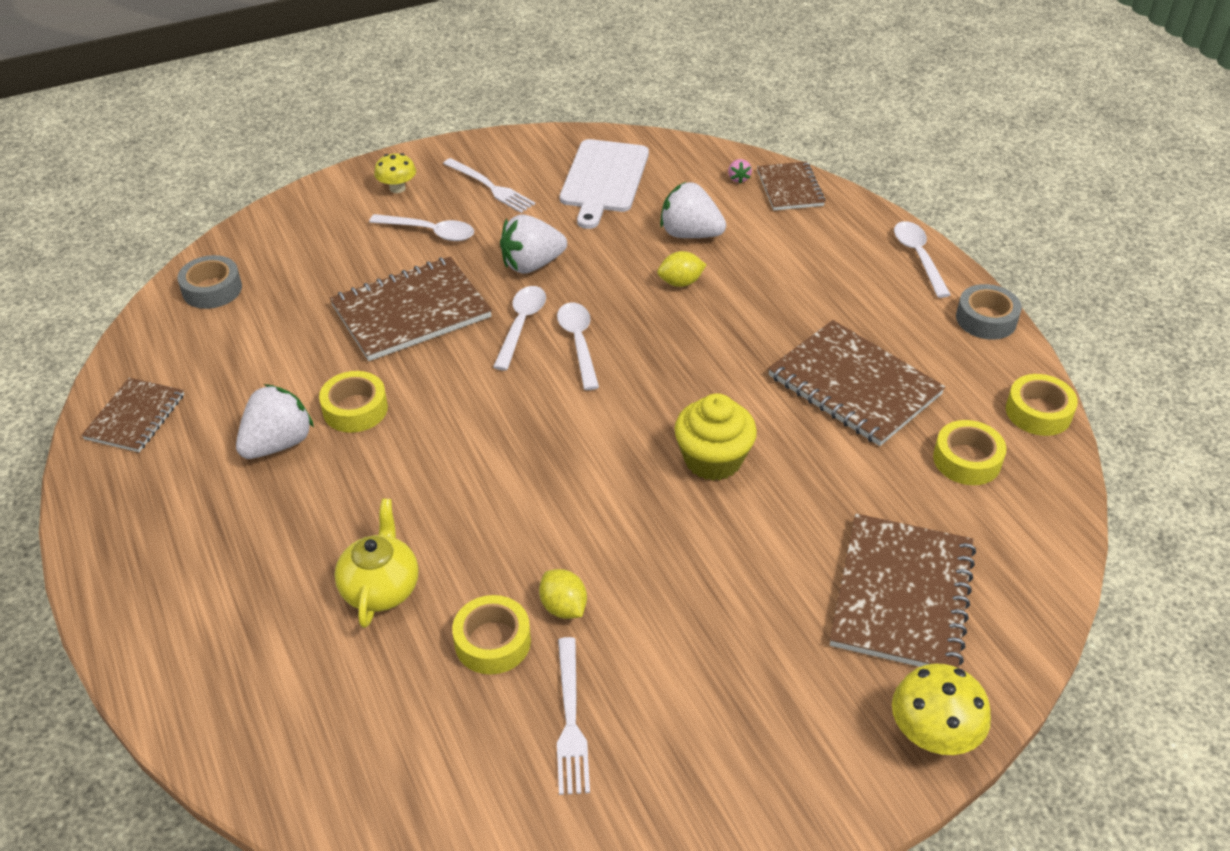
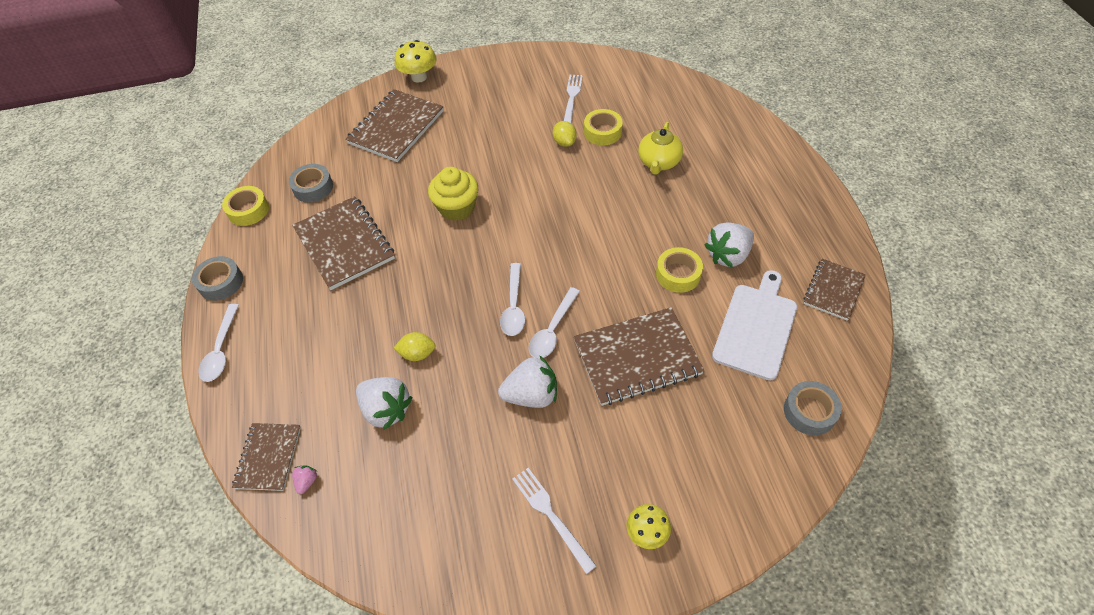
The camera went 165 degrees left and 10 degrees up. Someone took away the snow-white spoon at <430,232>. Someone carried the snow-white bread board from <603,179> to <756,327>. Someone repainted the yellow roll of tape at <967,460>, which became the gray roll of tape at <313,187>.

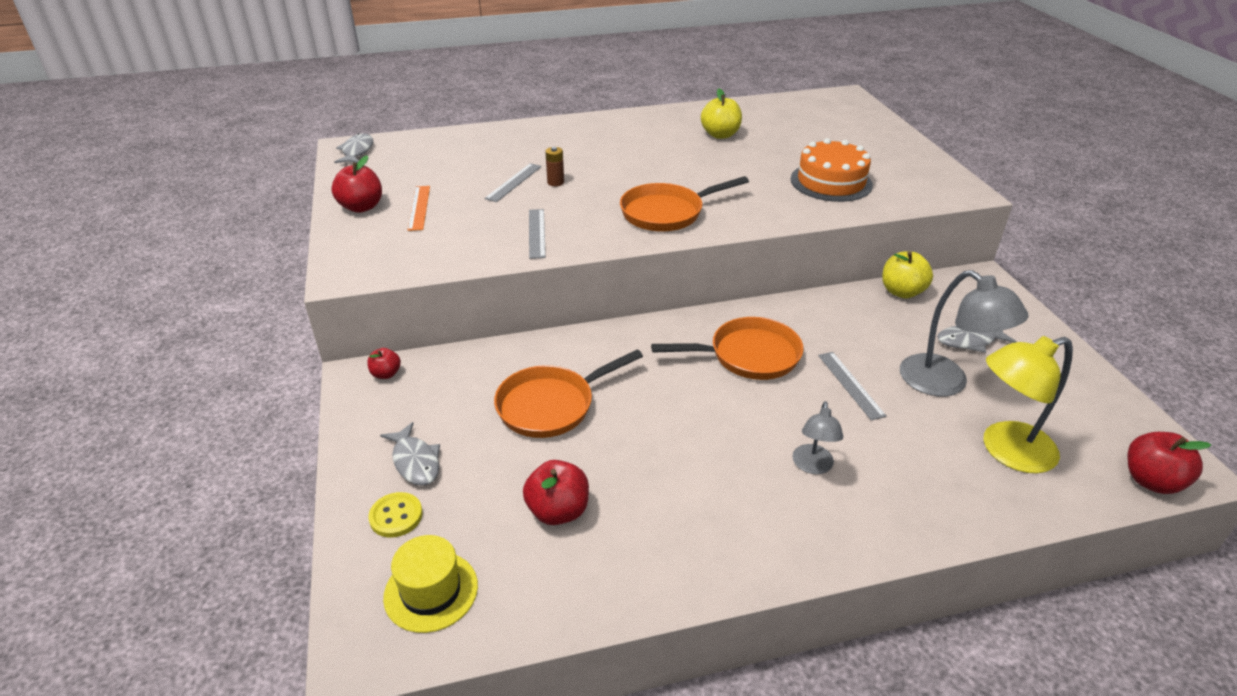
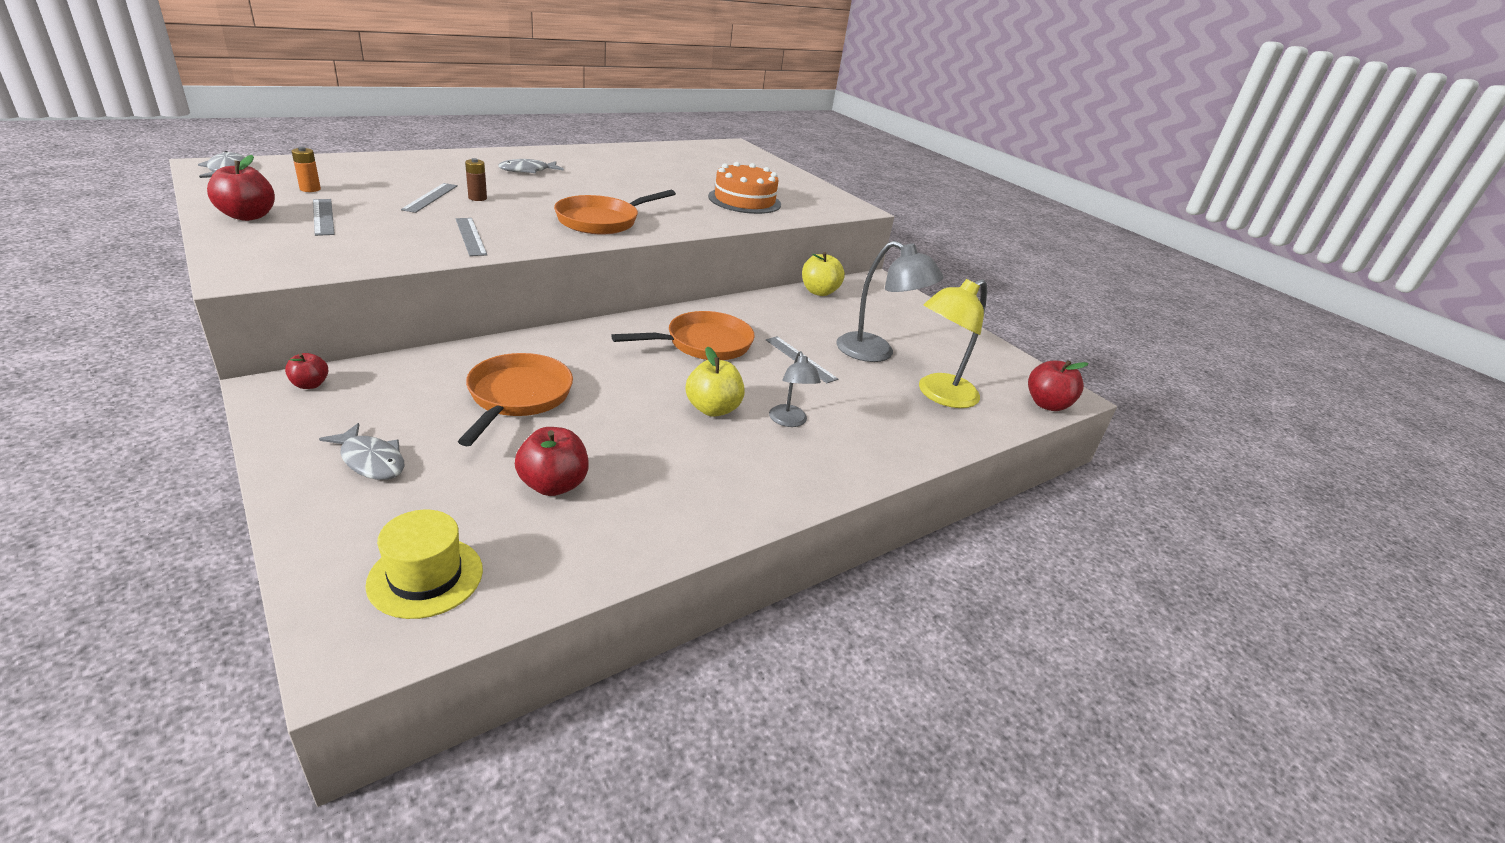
The camera went 25 degrees left and 5 degrees down. Someone took away the yellow button at <396,516>. Someone put down the orange-coloured AA battery at <310,189>. Someone carried the yellow apple from <720,135> to <713,409>. Someone carried the gray toy fish from <969,341> to <528,171>. Someone repainted the orange-coloured measuring stick at <419,207>, which became the gray measuring stick at <323,217>. Someone rotated the orange-coloured pan at <551,405> by 150 degrees clockwise.

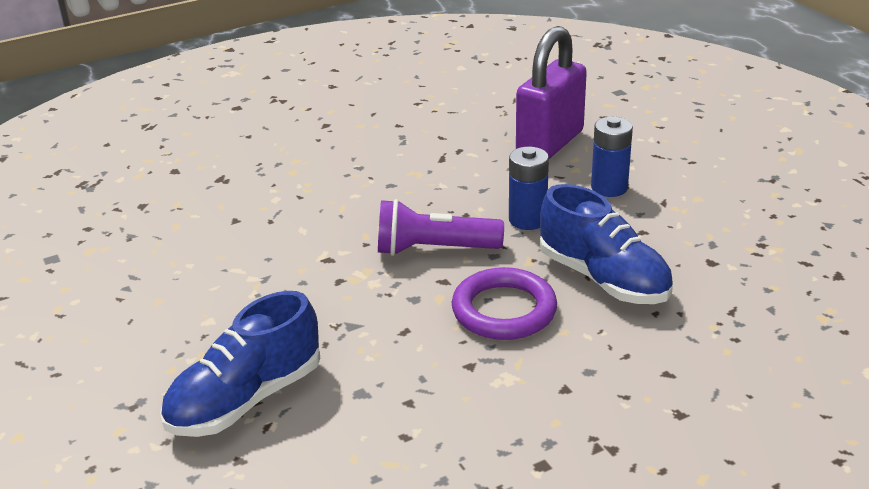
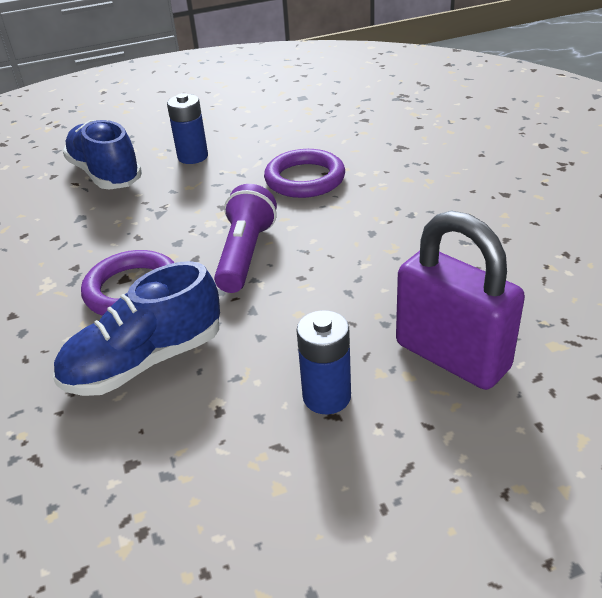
The camera went 100 degrees right and 5 degrees up. Someone put down the purple torus at <305,179>. Someone carried the royal blue AA battery from <527,220> to <193,157>.

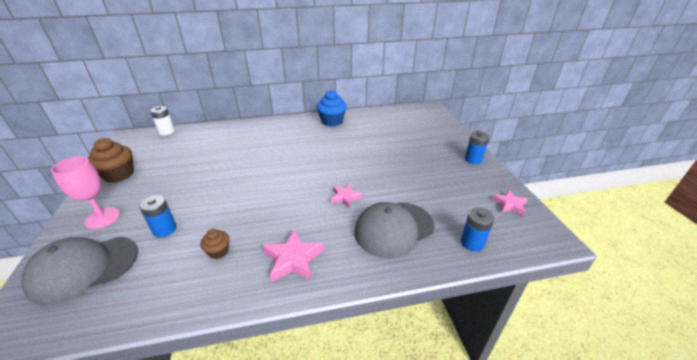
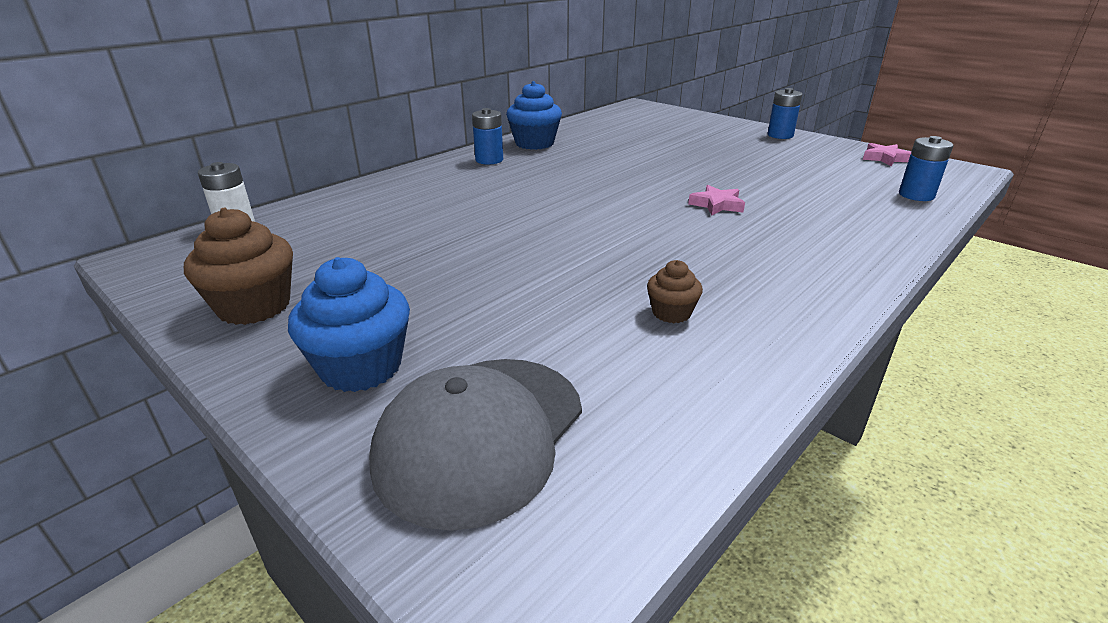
The camera went 35 degrees left and 5 degrees down. Someone took away the rosy star at <293,259>. Someone took away the gray baseball cap at <393,229>. Someone carried the royal blue AA battery from <164,229> to <489,160>. Someone swapped the rosy chalice at <102,218> for the royal blue cupcake at <361,367>.

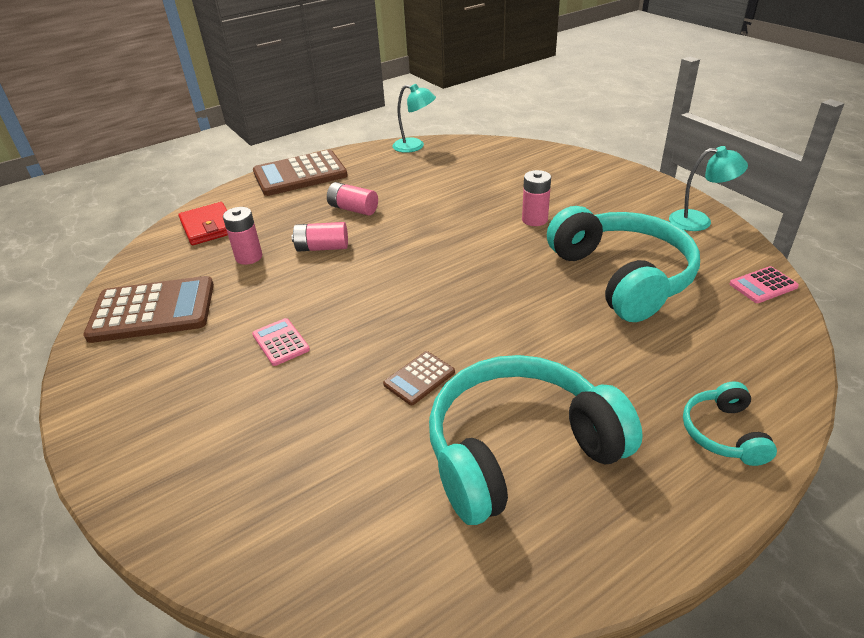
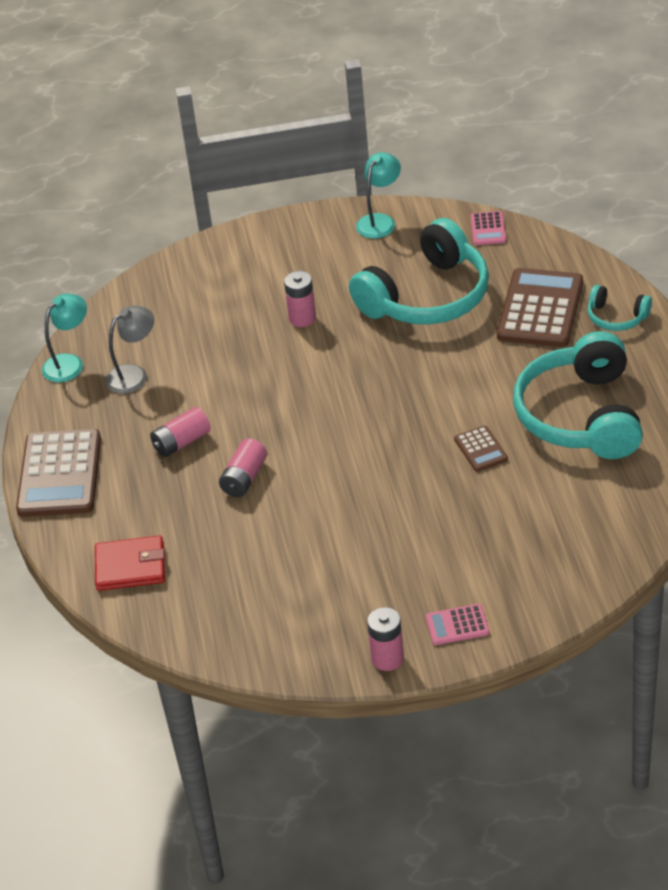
The camera went 65 degrees left and 5 degrees up. Someone put down the gray desk lamp at <134,375>. Someone carried the russet adding machine from <153,310> to <540,309>. Someone carried the rosy AA battery from <249,257> to <387,658>. Someone carried the rosy adding machine from <280,342> to <457,625>. Someone rotated the aqua over-ear headphones at <622,276> by 135 degrees clockwise.

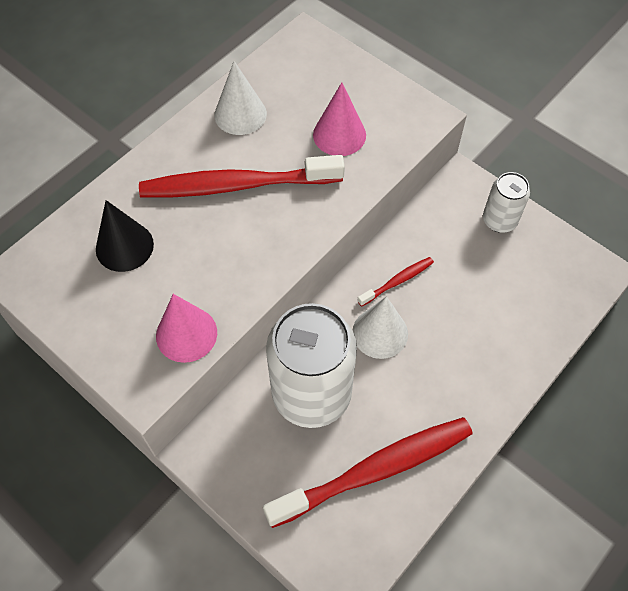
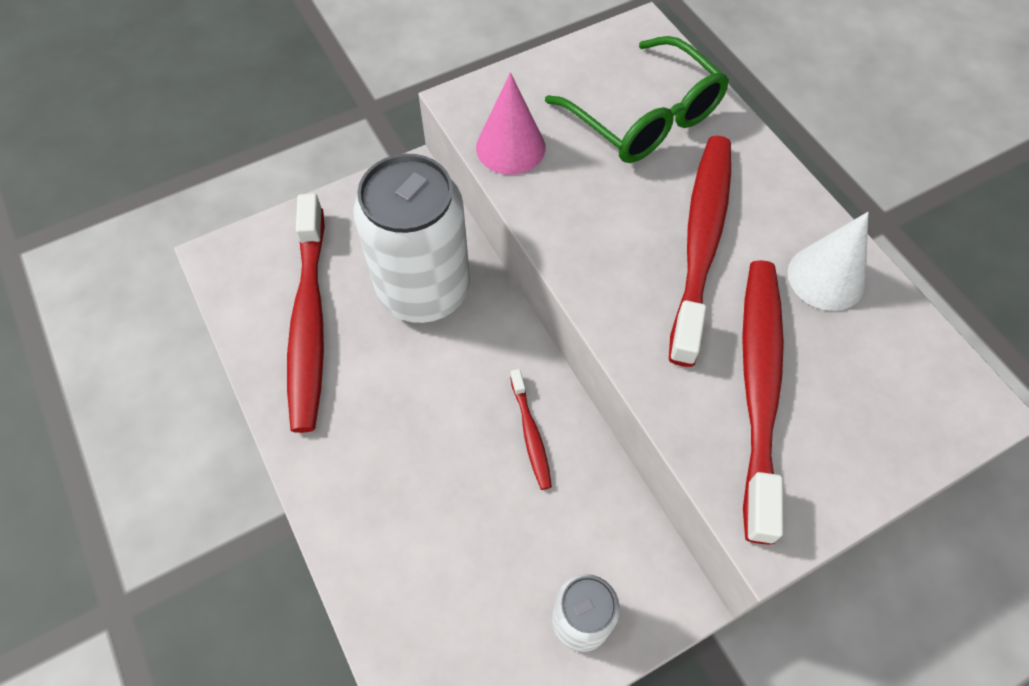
The camera went 110 degrees right and 0 degrees up. Someone took away the snow-white cone at <380,333>. Someone swapped the black cone at <124,246> for the emerald spectacles at <645,118>. Someone swapped the rosy cone at <339,134> for the crimson dental brush at <758,389>.

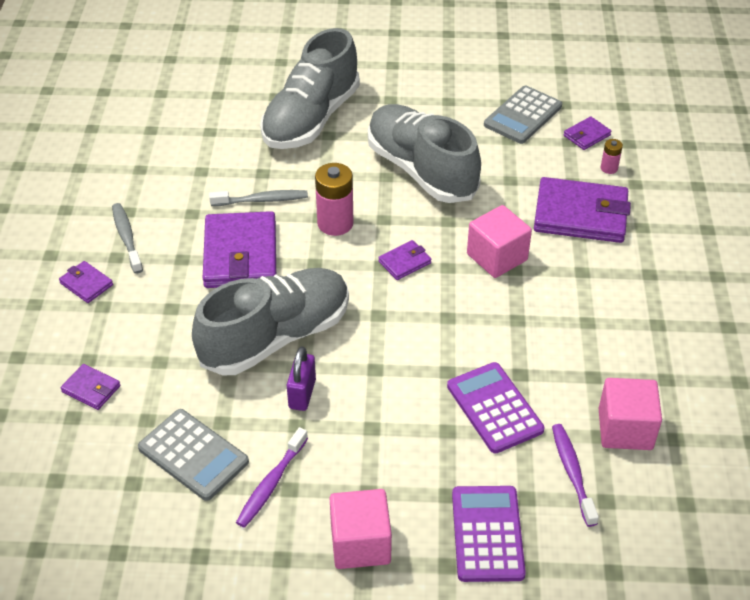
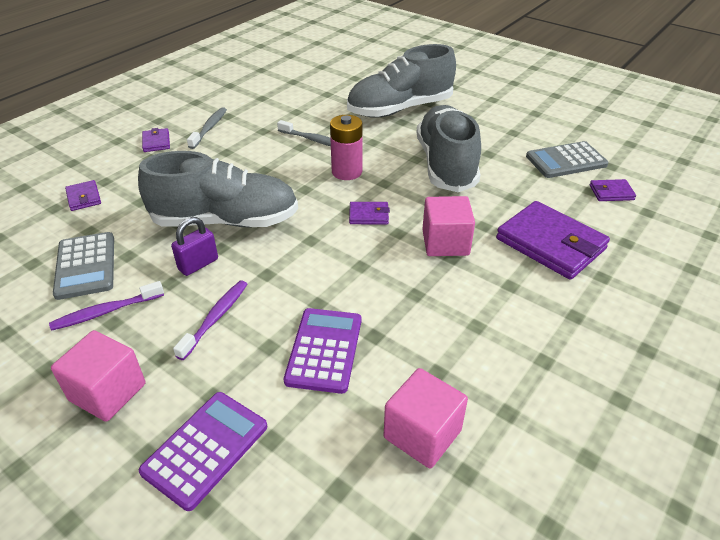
The camera went 35 degrees right and 5 degrees down. Someone took away the purple billfold at <241,254>. Someone took away the rosy AA battery at <609,168>. Someone carried the purple dental brush from <572,473> to <215,318>.

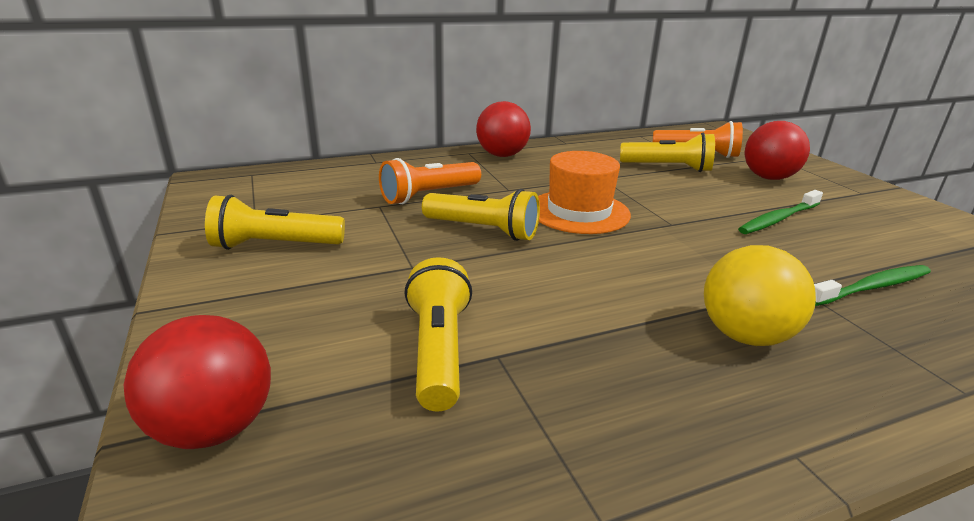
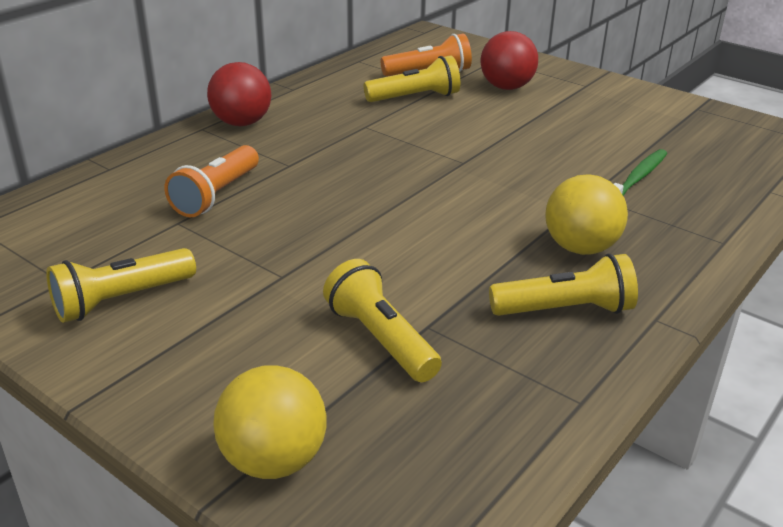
The camera went 30 degrees left and 5 degrees up. Someone took away the orange-coloured top hat at <579,212>. Someone took away the emerald dental brush at <778,219>. Someone carried the yellow torch from <483,230> to <565,310>. Someone repainted the crimson ball at <214,427>, which became the yellow ball at <274,460>.

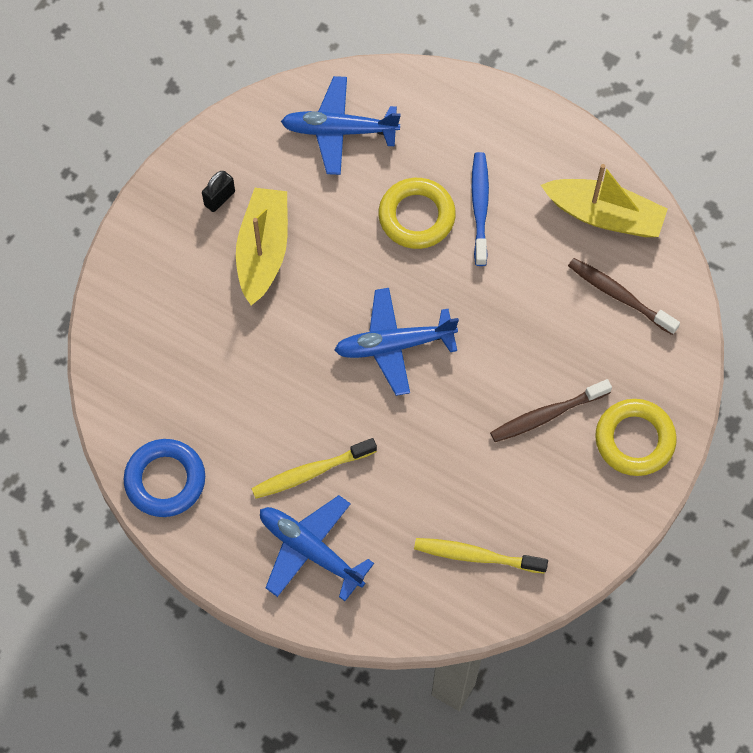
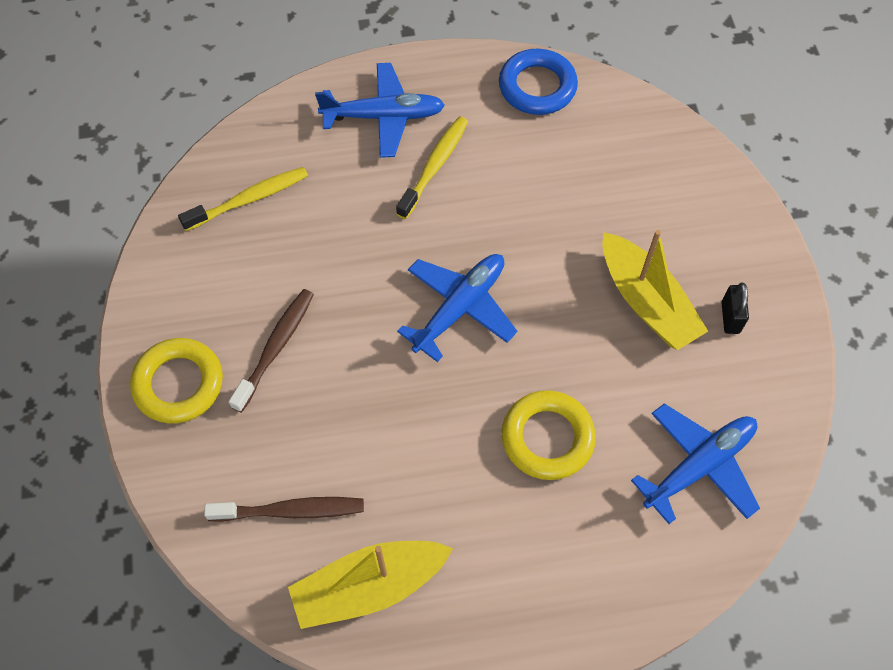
The camera went 140 degrees right and 5 degrees down. Someone took away the royal blue dental brush at <480,207>.

